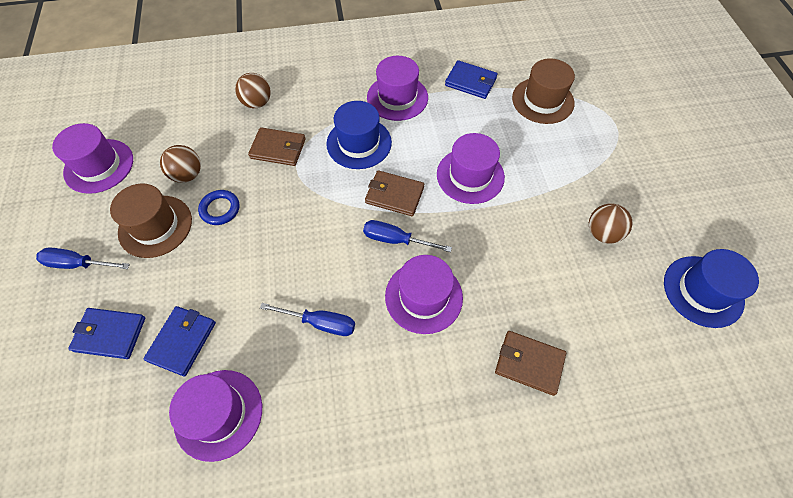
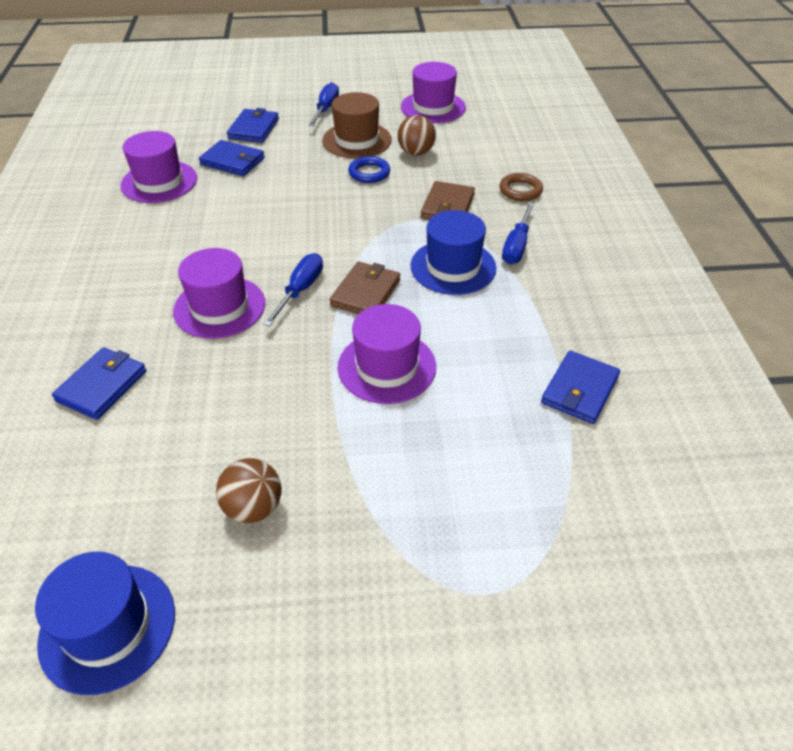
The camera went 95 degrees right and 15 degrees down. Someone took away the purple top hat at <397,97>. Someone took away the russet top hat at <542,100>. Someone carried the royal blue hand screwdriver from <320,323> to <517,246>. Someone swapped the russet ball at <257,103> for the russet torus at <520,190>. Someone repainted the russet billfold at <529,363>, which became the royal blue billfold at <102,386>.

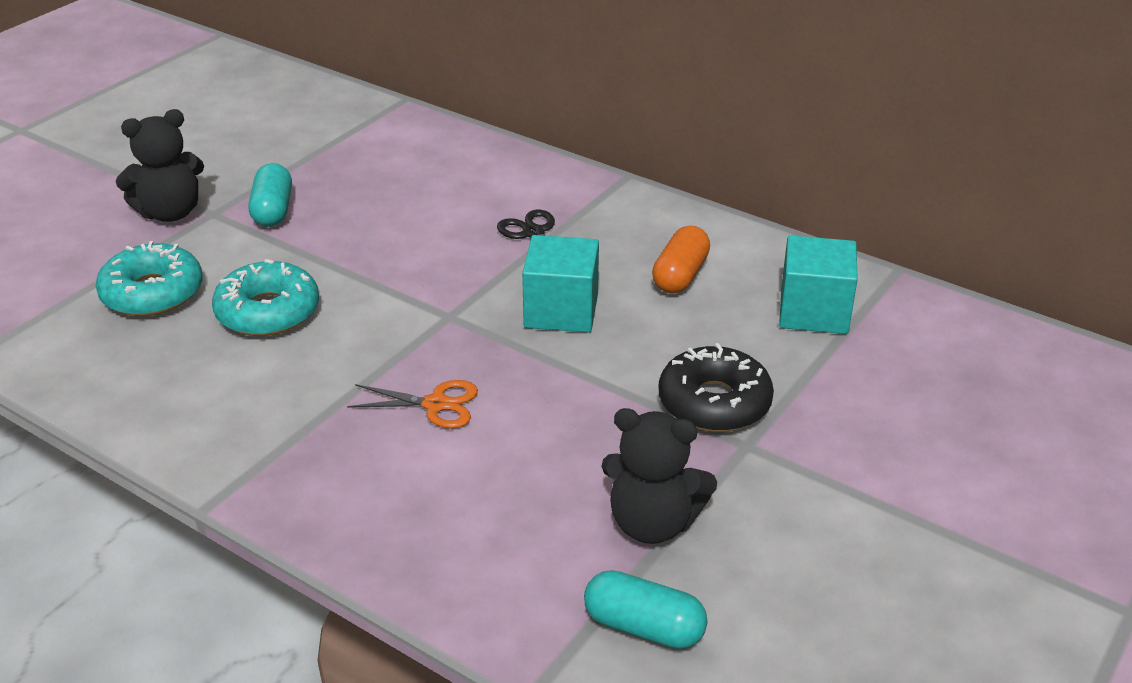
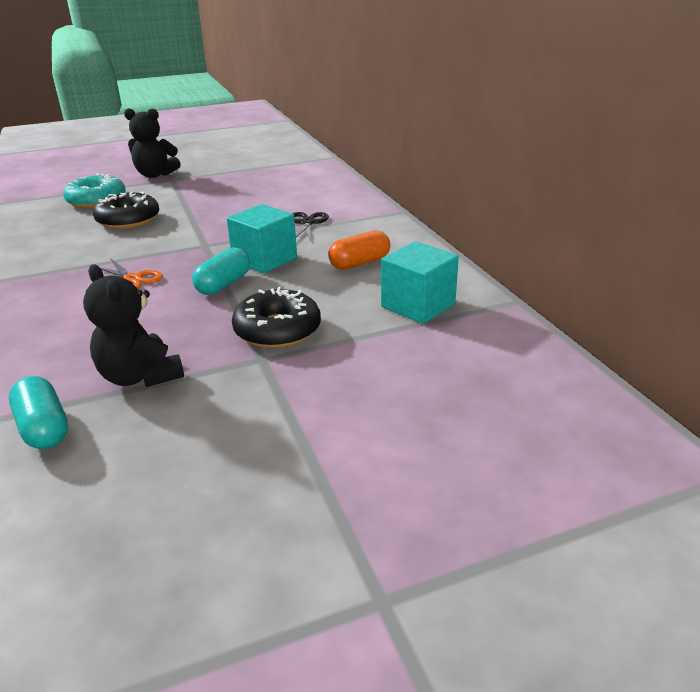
The camera went 35 degrees right and 5 degrees down. Someone carried the aqua pill shape from <273,210> to <224,284>. Someone repainted the aqua doughnut at <268,312>, which became the black doughnut at <128,220>.

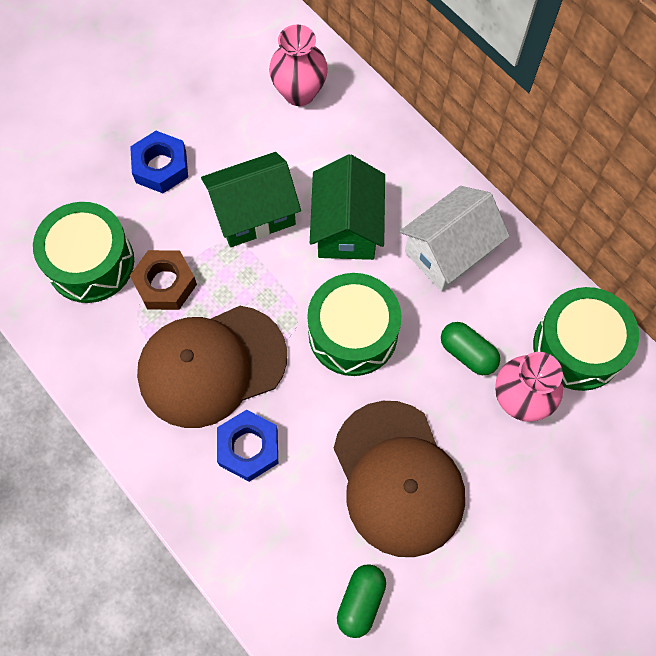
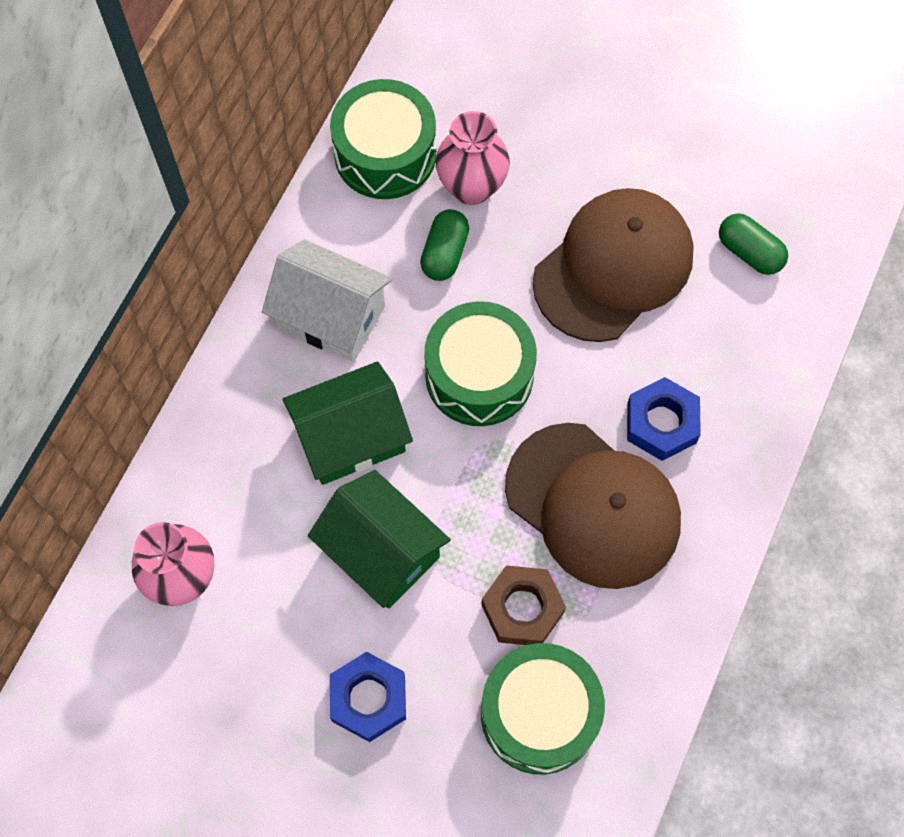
The camera went 115 degrees left and 0 degrees up. Someone rotated the emerald pill shape at <361,601> by 45 degrees clockwise.

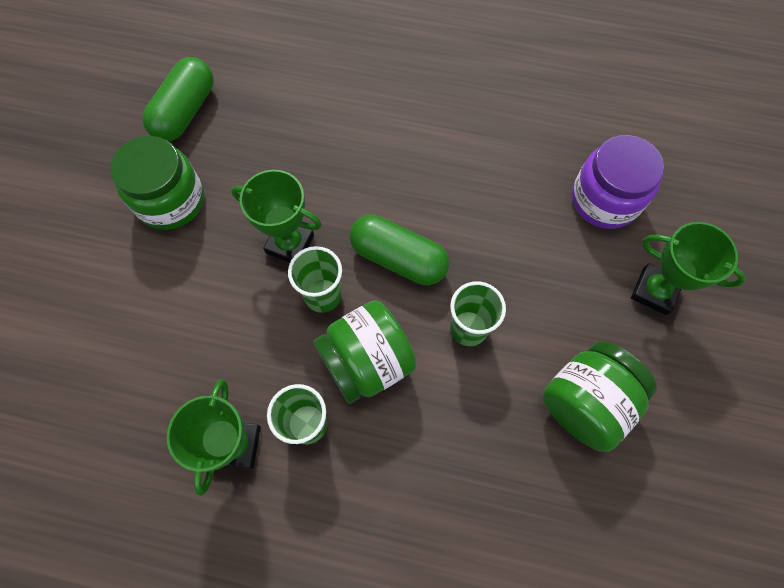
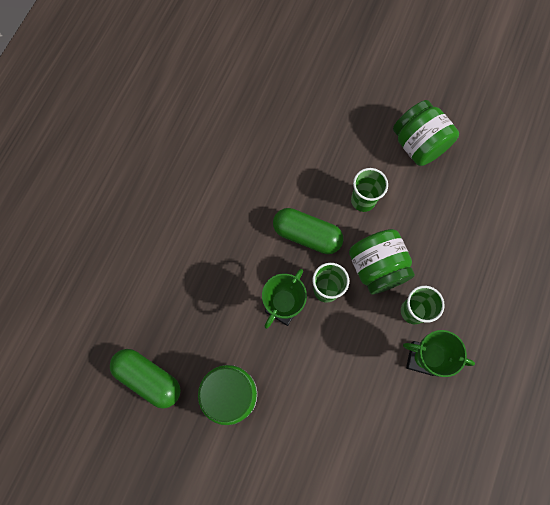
The camera went 80 degrees left and 5 degrees up. Someone took away the purple jam jar at <604,199>. Someone took away the emerald prize cup at <654,291>. Someone rotated the emerald pill shape at <398,258> by 75 degrees clockwise.

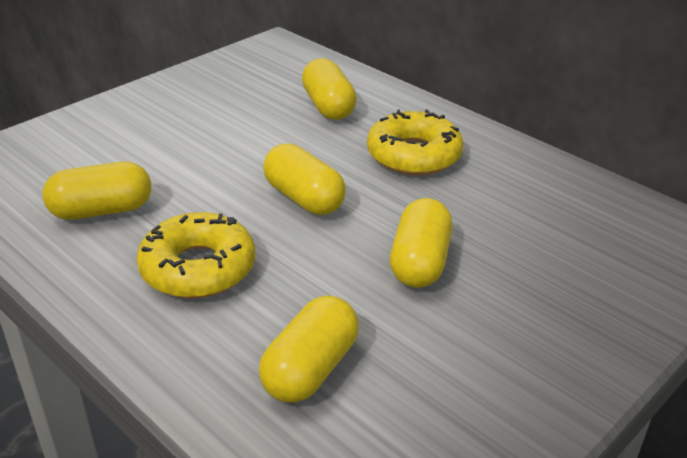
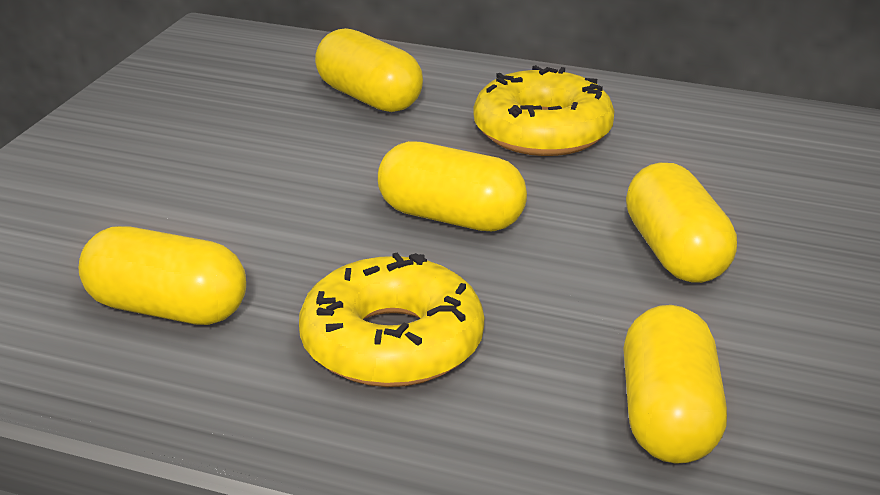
The camera went 25 degrees left and 5 degrees down. Someone rotated the yellow pill shape at <102,210> by 60 degrees clockwise.

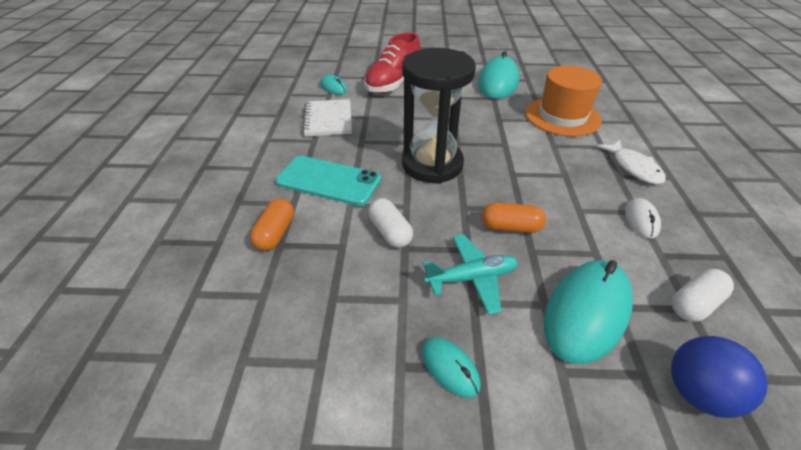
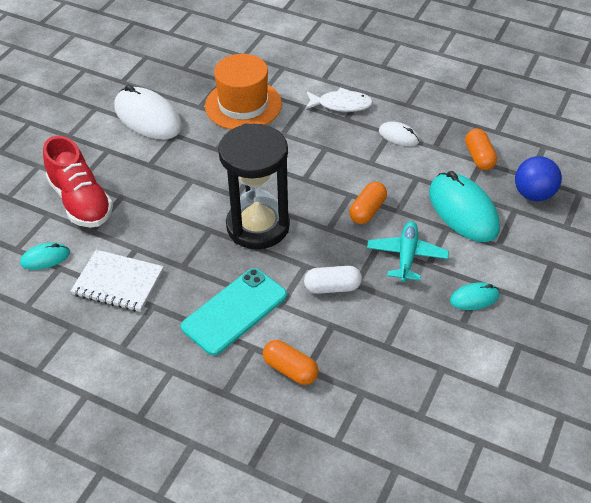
The camera went 65 degrees left and 5 degrees up. Someone repainted the aqua computer mouse at <498,82>, which became the snow-white computer mouse at <148,118>. Someone repainted the snow-white pill shape at <694,304>, which became the orange-coloured pill shape at <479,157>.

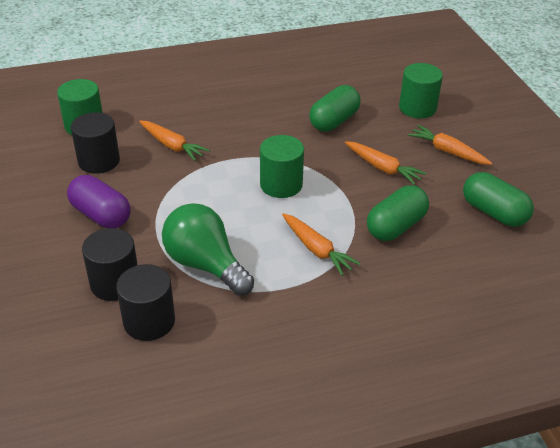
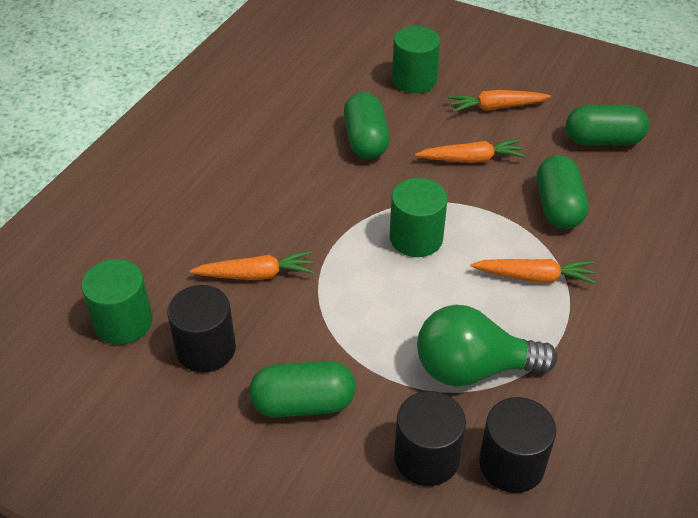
The camera went 45 degrees left and 5 degrees up. Someone repainted the purple pill shape at <101,215>, which became the emerald pill shape at <303,403>.

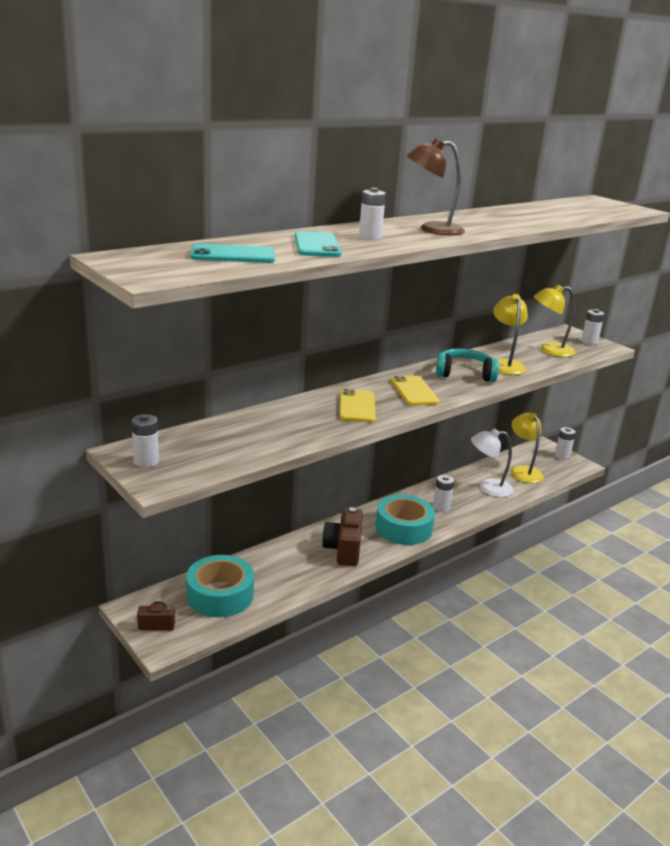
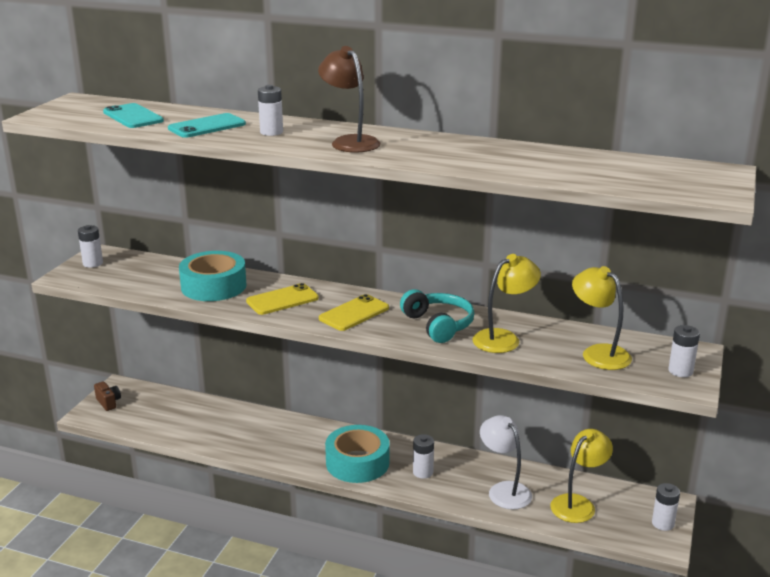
The camera went 60 degrees right and 0 degrees up. Someone took away the russet compact camera at <343,550>. Someone carried the aqua roll of tape from <220,595> to <213,286>.

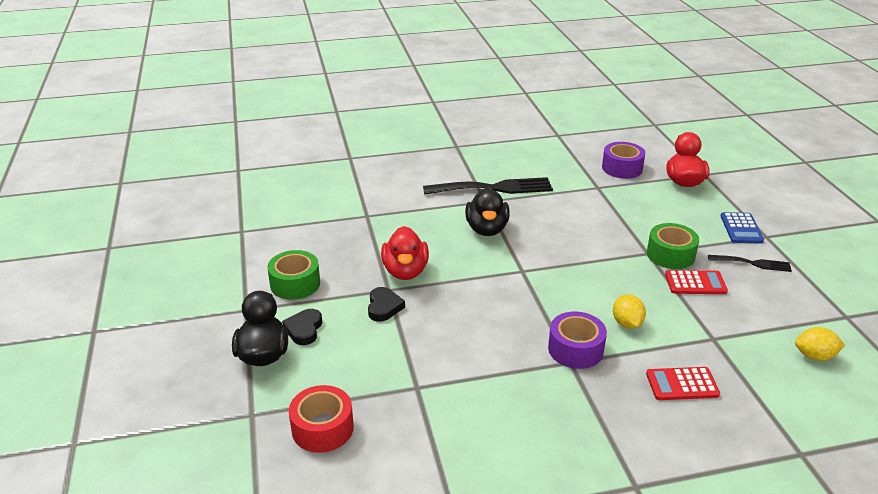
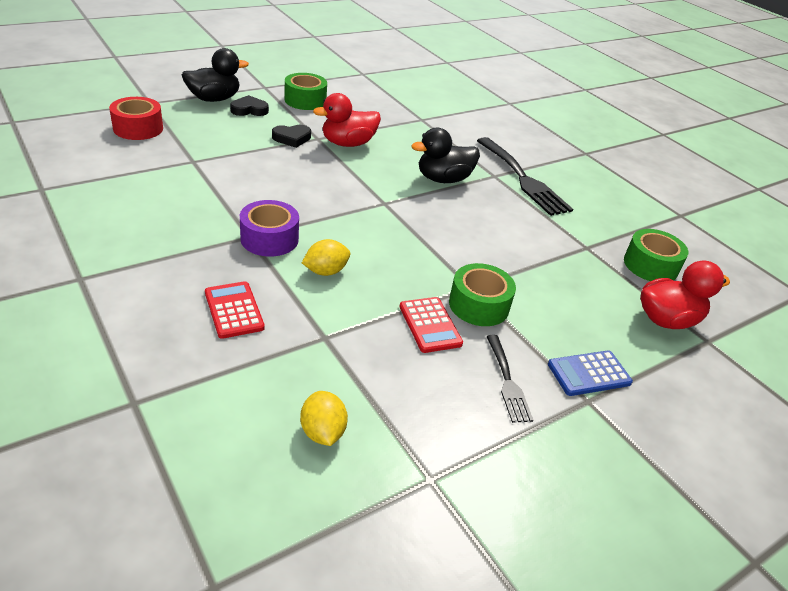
The camera went 65 degrees right and 5 degrees up. Someone repainted the purple roll of tape at <622,168>, which became the emerald roll of tape at <650,265>.

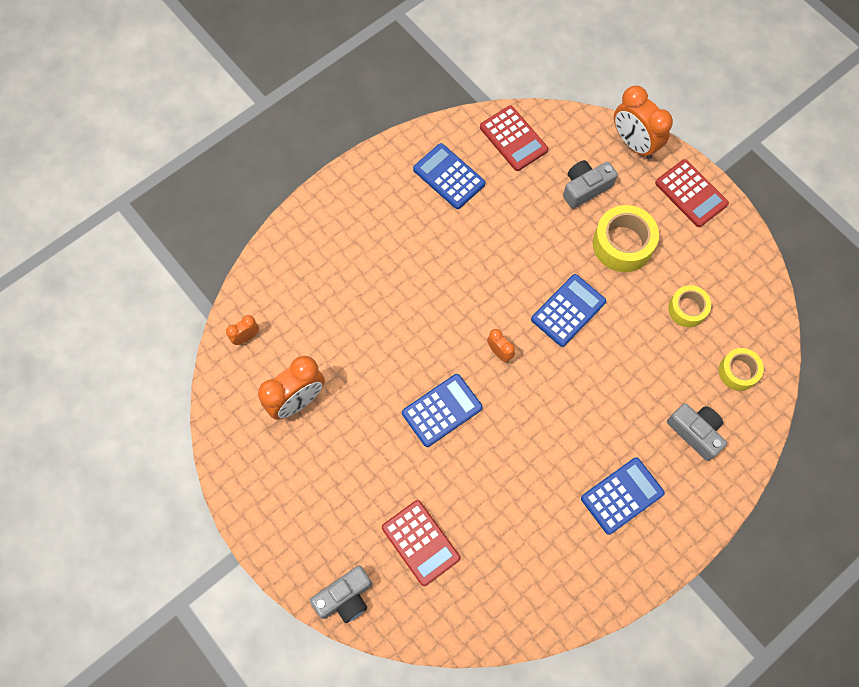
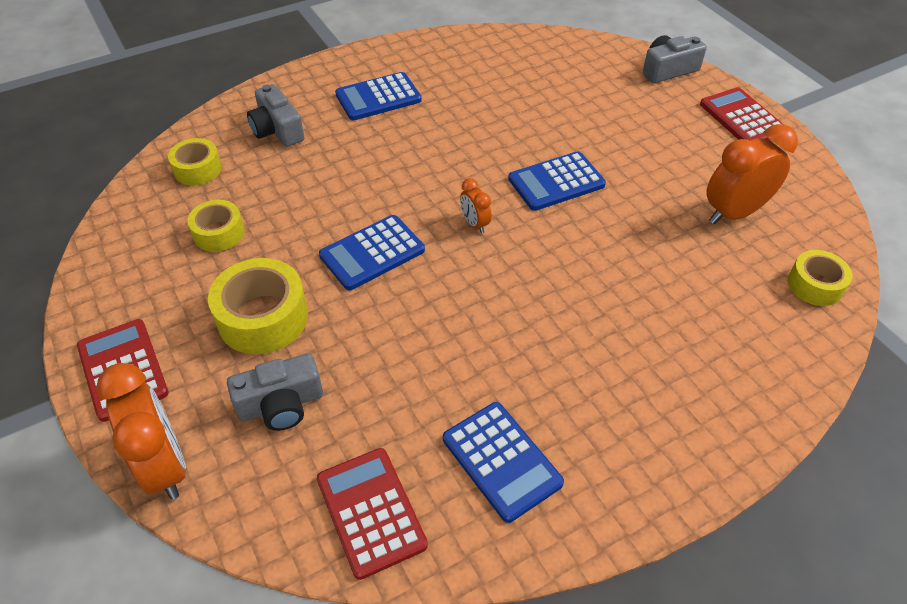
The camera went 170 degrees left and 20 degrees down. Someone carried the crimson adding machine from <420,543> to <742,118>. Someone swapped the orange-coloured alarm clock at <246,337> for the yellow roll of tape at <815,285>.

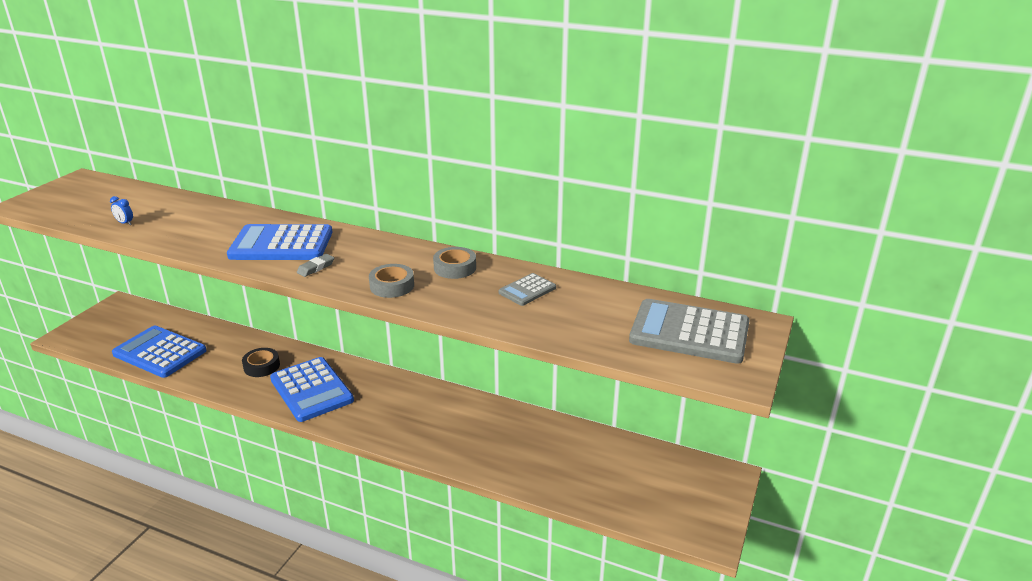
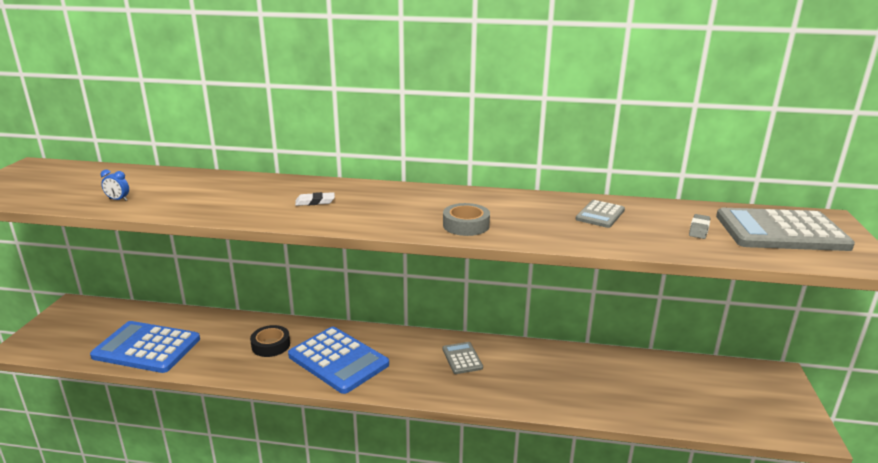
The camera went 15 degrees left and 5 degrees down. Someone took away the gray roll of tape at <455,268>. Someone put down the gray adding machine at <462,358>. Someone carried the gray eraser from <316,268> to <699,229>. Someone swapped the royal blue adding machine at <281,244> for the snow-white eraser at <315,202>.

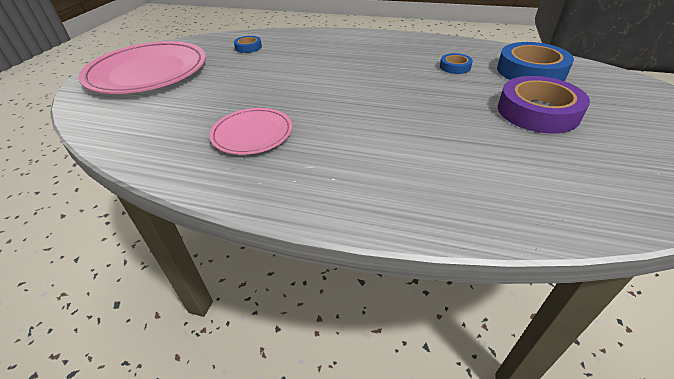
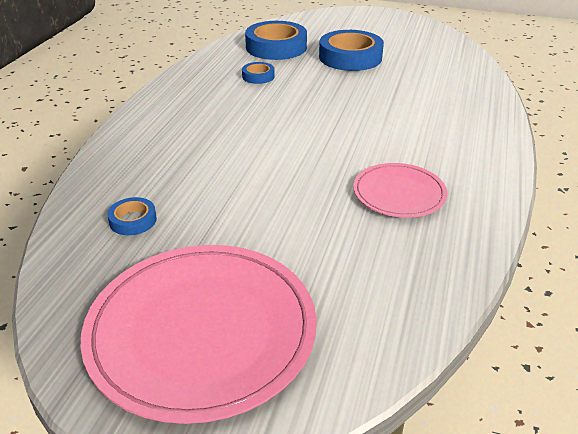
The camera went 90 degrees left and 5 degrees down. Someone repainted the purple roll of tape at <537,112>, which became the royal blue roll of tape at <350,57>.

